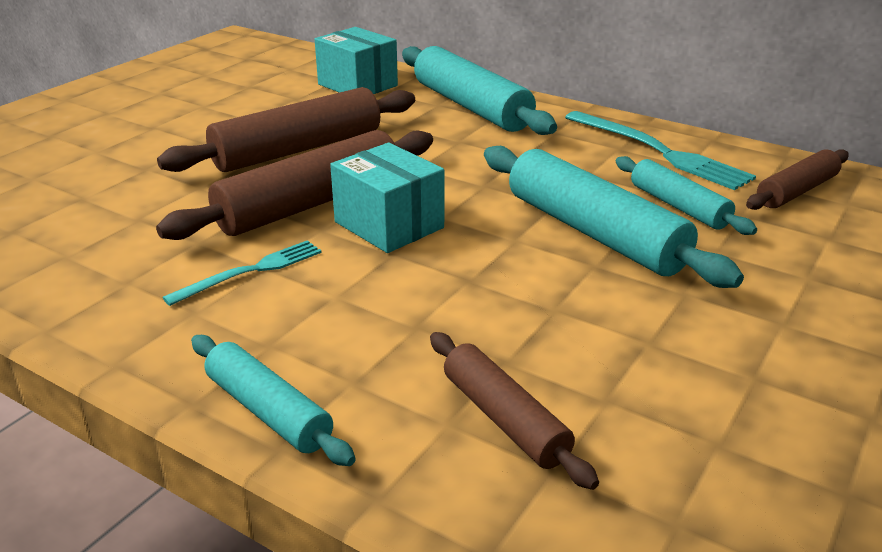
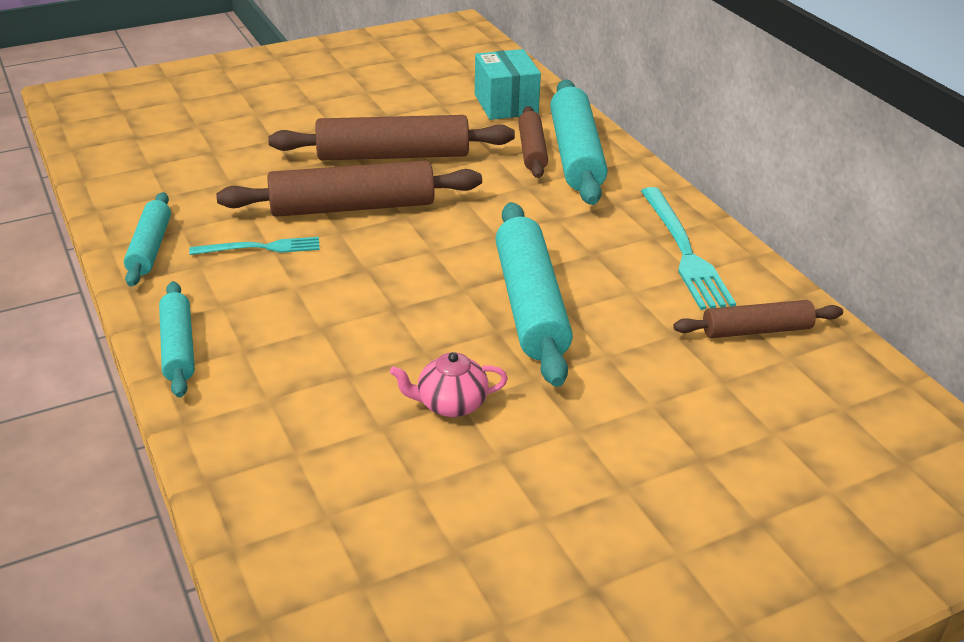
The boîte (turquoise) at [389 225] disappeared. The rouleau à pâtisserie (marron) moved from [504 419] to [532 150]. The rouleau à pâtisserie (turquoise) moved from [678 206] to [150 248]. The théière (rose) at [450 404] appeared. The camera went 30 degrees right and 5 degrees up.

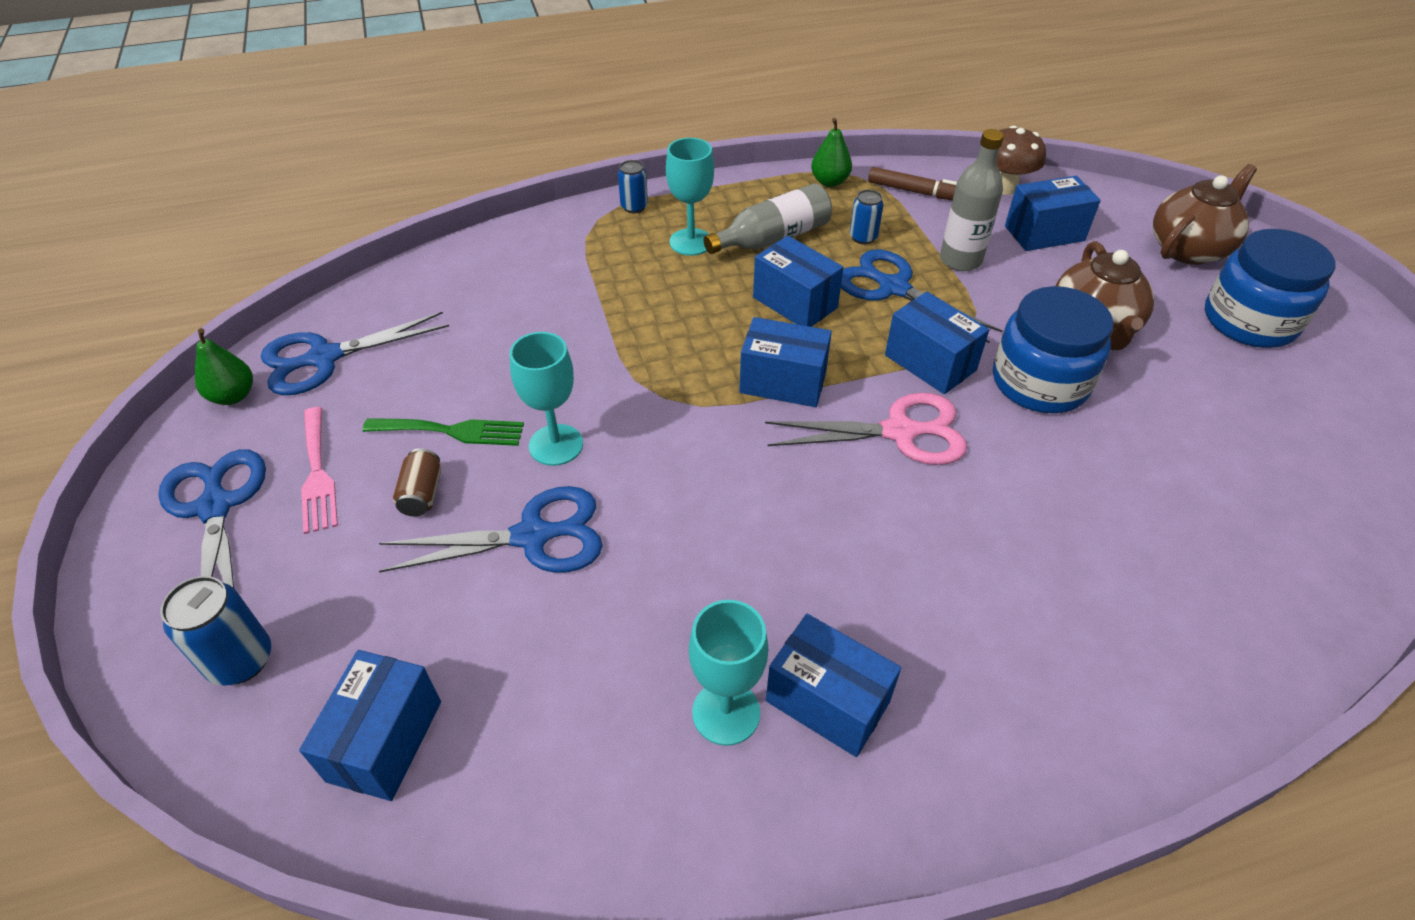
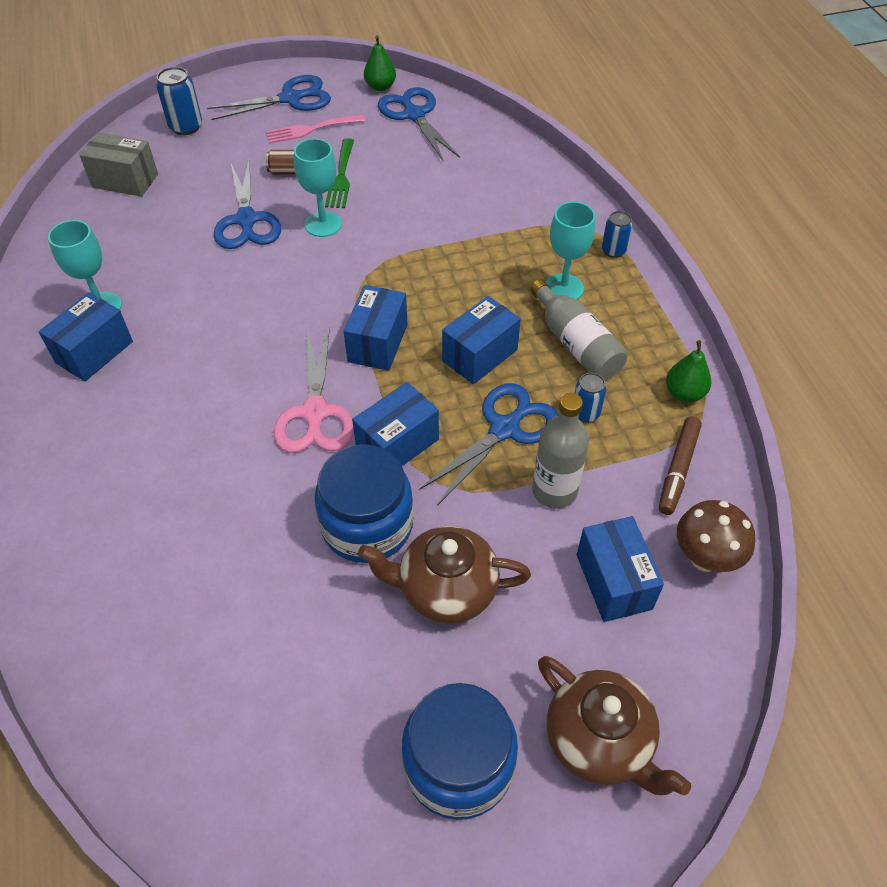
The boîte (bleu) at [385 741] became the boîte (gris) at [125 181]. The camera went 90 degrees right and 5 degrees up.

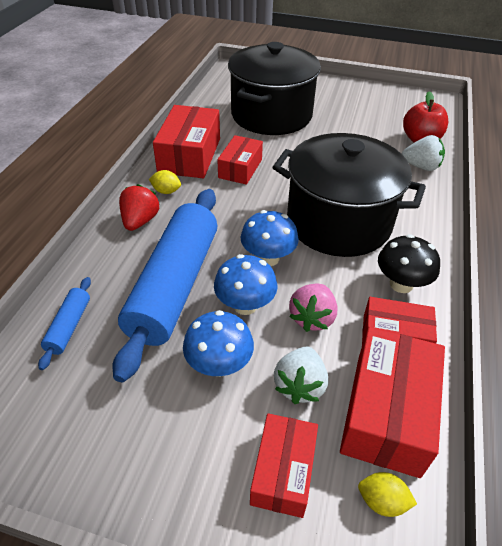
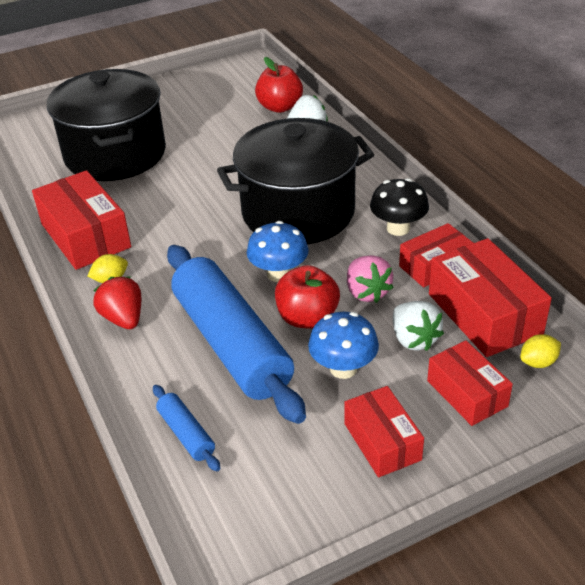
The champignon (bleu) at [245 305] was replaced by the pomme (rouge) at [307 318]. The boîte (rouge) moved from [240 168] to [382 441]. The camera went 40 degrees left and 5 degrees down.

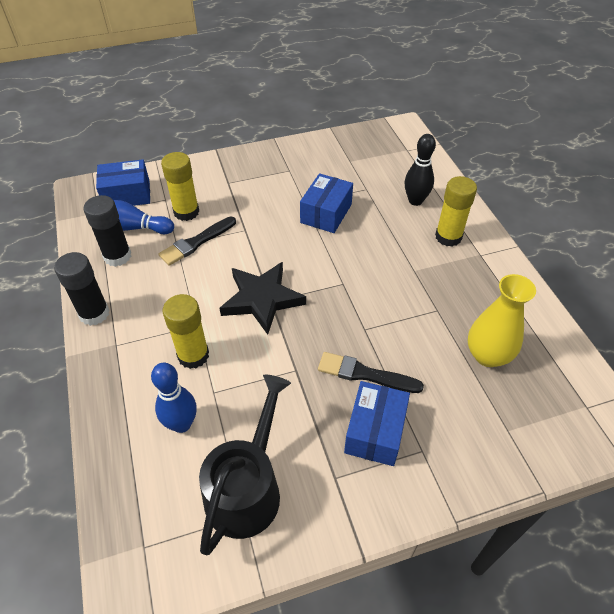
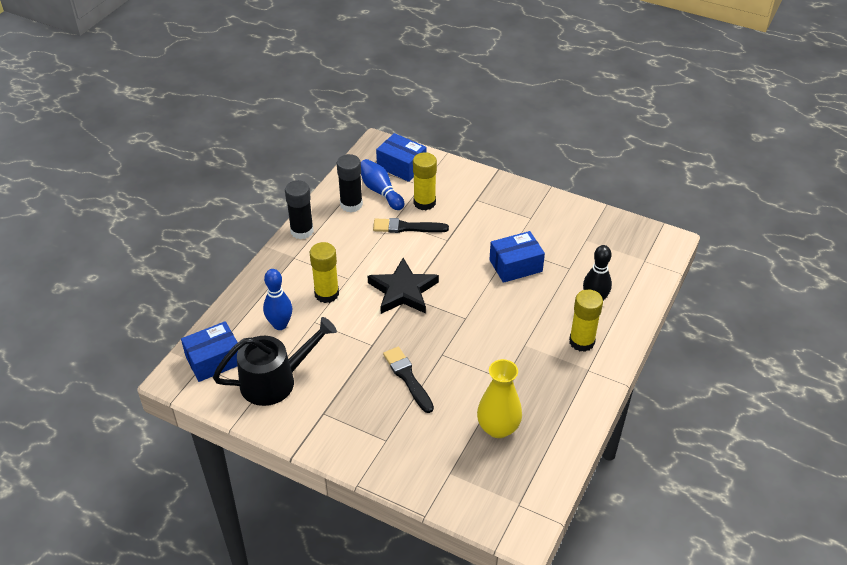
The boîte (bleu) moved from [375 431] to [214 360]. The camera went 45 degrees right and 5 degrees down.

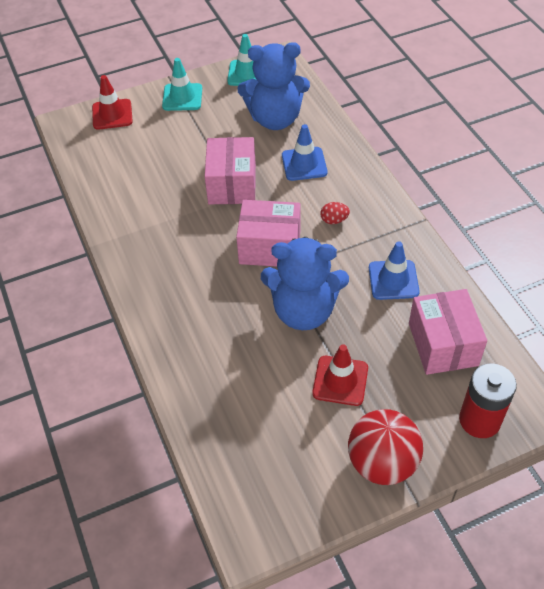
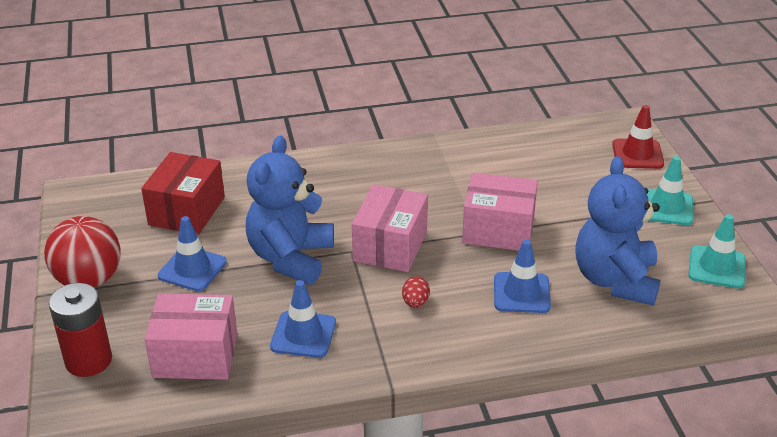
The cône de chantier (rouge) at [340 381] became the cône de chantier (bleu) at [192 269]. The boîte (rouge) at [187 211] appeared. The camera went 100 degrees right and 15 degrees down.

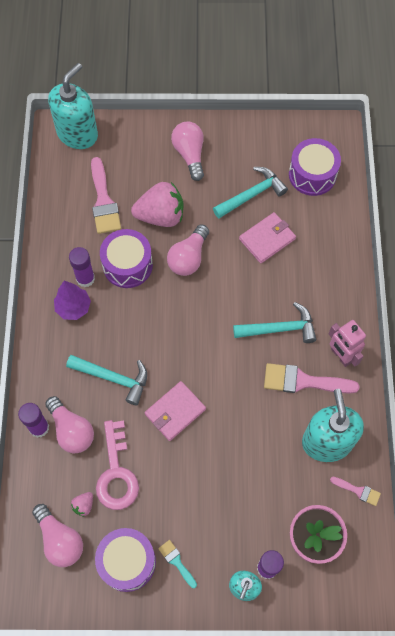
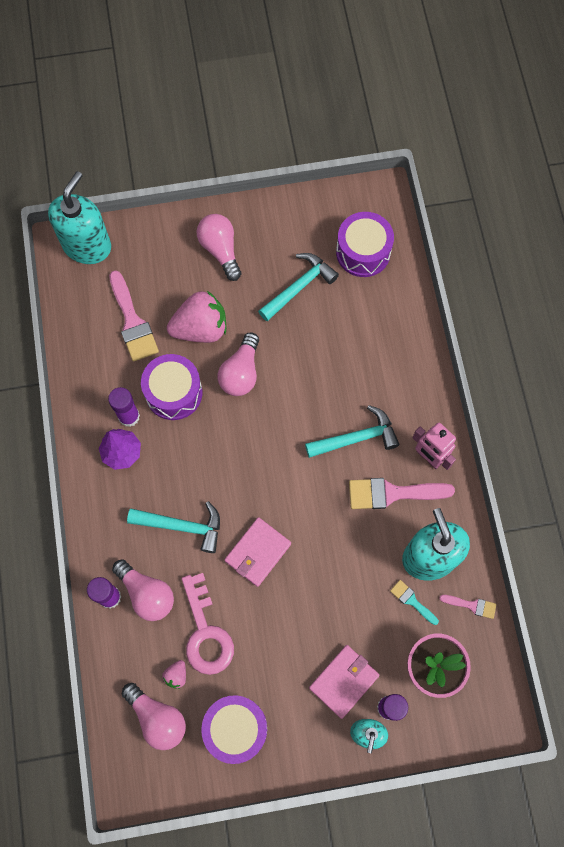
The pinceau (turquoise) moved from [176 561] to [412 601]. The portefeuille (rose) moved from [267 239] to [344 681]. The camera went 10 degrees left and 5 degrees up.

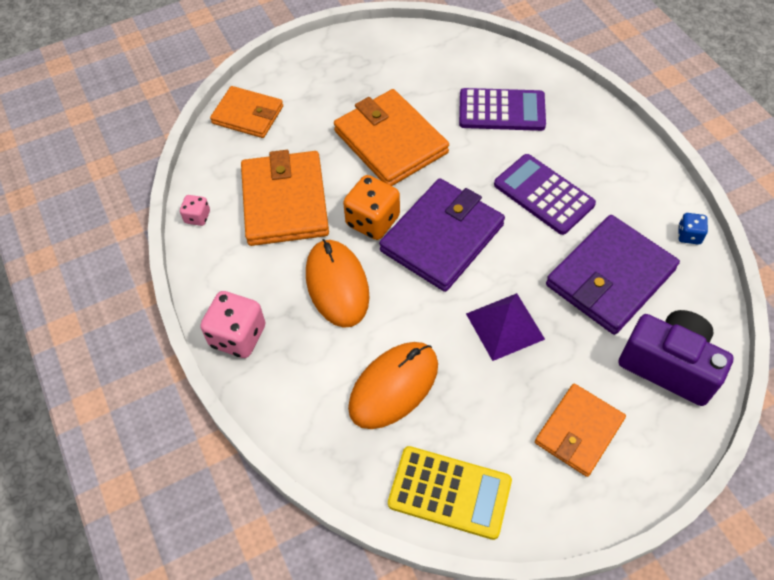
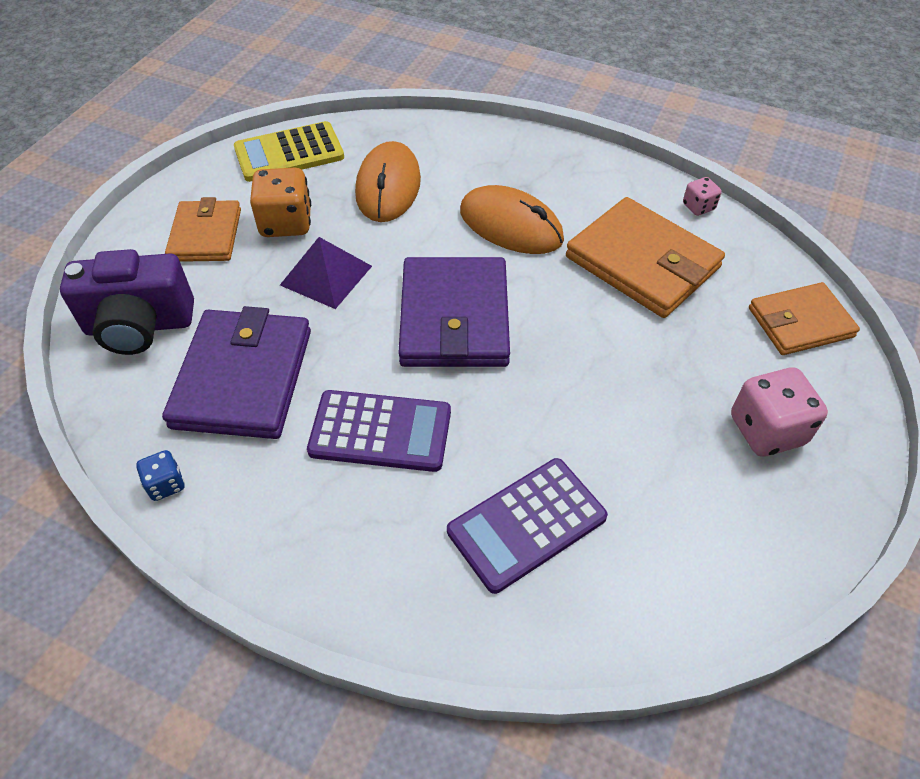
The dé (rose) moved from [238 336] to [767 430]. The portefeuille (orange) at [390 142] disappeared. The dé (orange) moved from [372 221] to [286 223]. The camera went 140 degrees right and 5 degrees down.

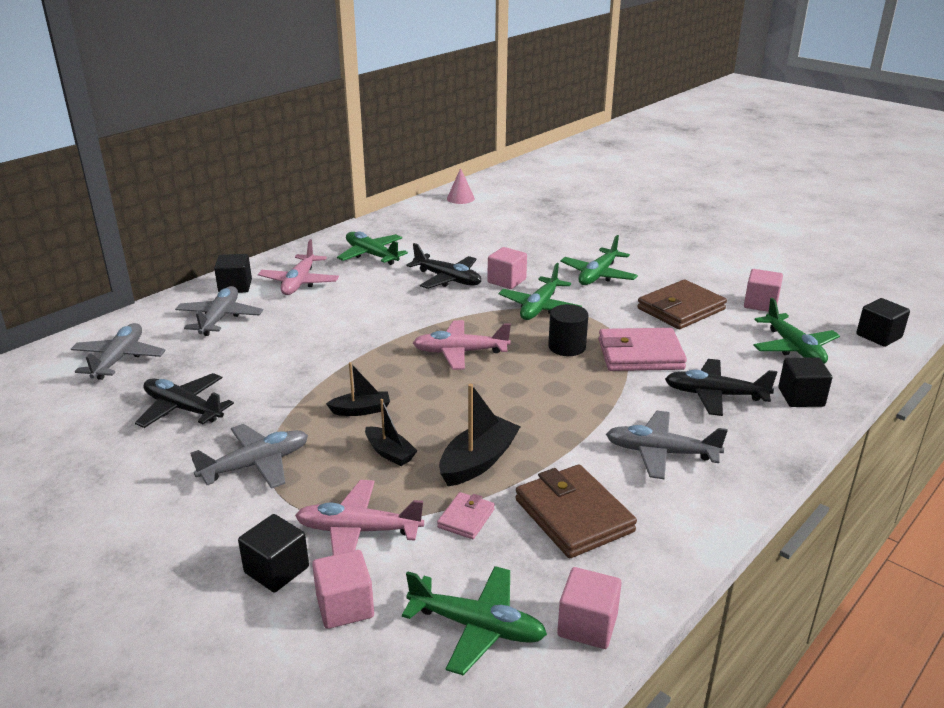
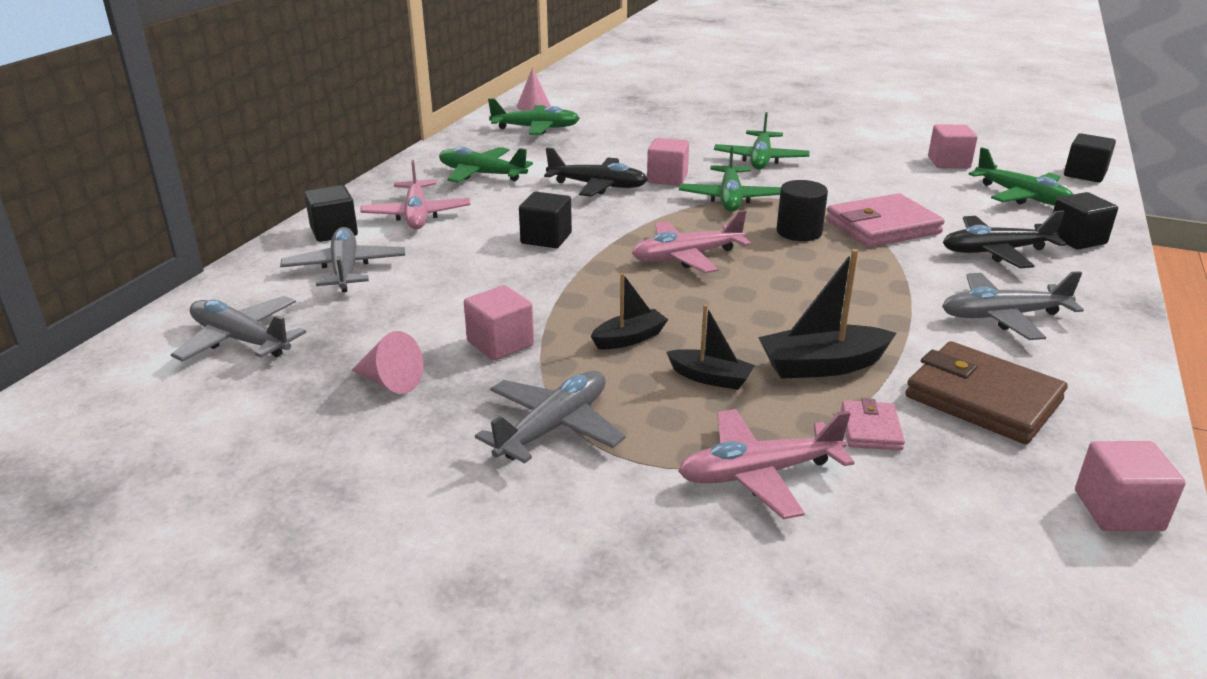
The avion (gris) at [119 359] turned 45 degrees counterclockwise. The avion (noir) at [183 409] was replaced by the cône (rose) at [390 382]. The cube (noir) moved from [276 570] to [546 238]. The cube (rose) moved from [345 606] to [500 344]. The avion (vert) moved from [477 627] to [536 128]. The bateau (noir) at [478 461] turned 120 degrees counterclockwise. The portefeuille (marron) at [681 309] disappeared. The camera went 20 degrees left and 0 degrees up.

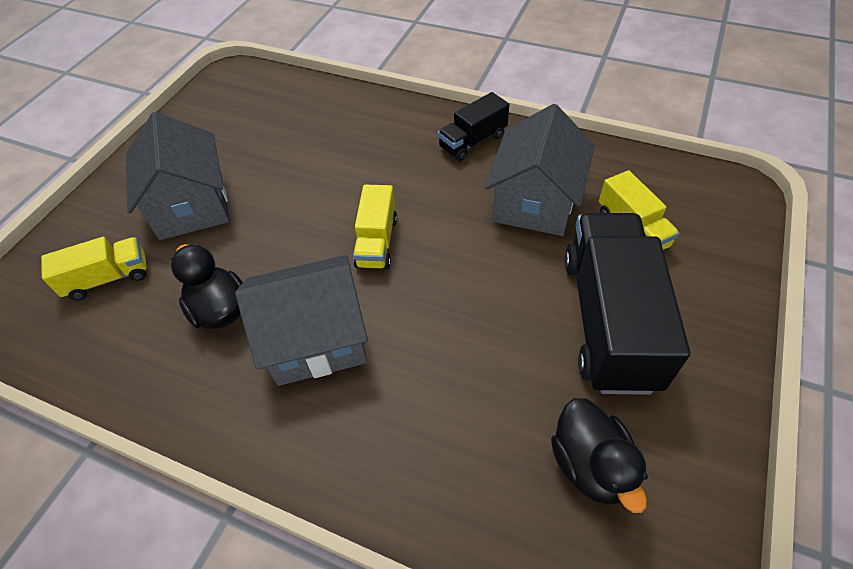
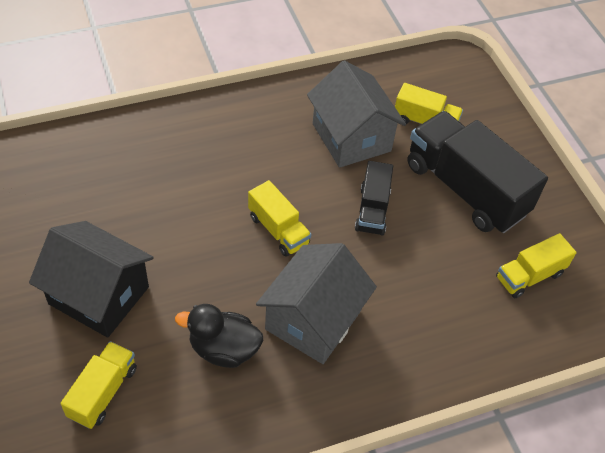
The maison (gris) at [192 205] became the maison (noir) at [99 295]. The camion (noir) moved from [472 141] to [372 210]. The canard (noir) at [590 465] was replaced by the camion (jaune) at [529 276]. The camera went 50 degrees left and 0 degrees up.

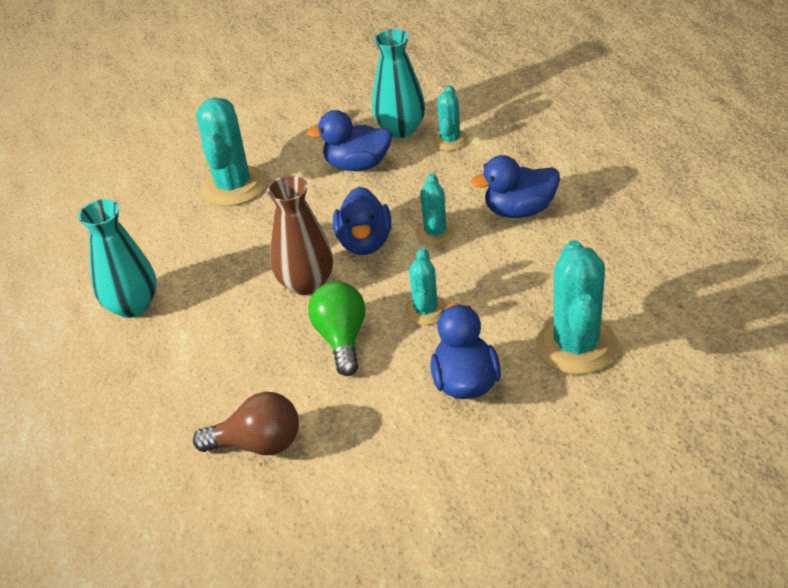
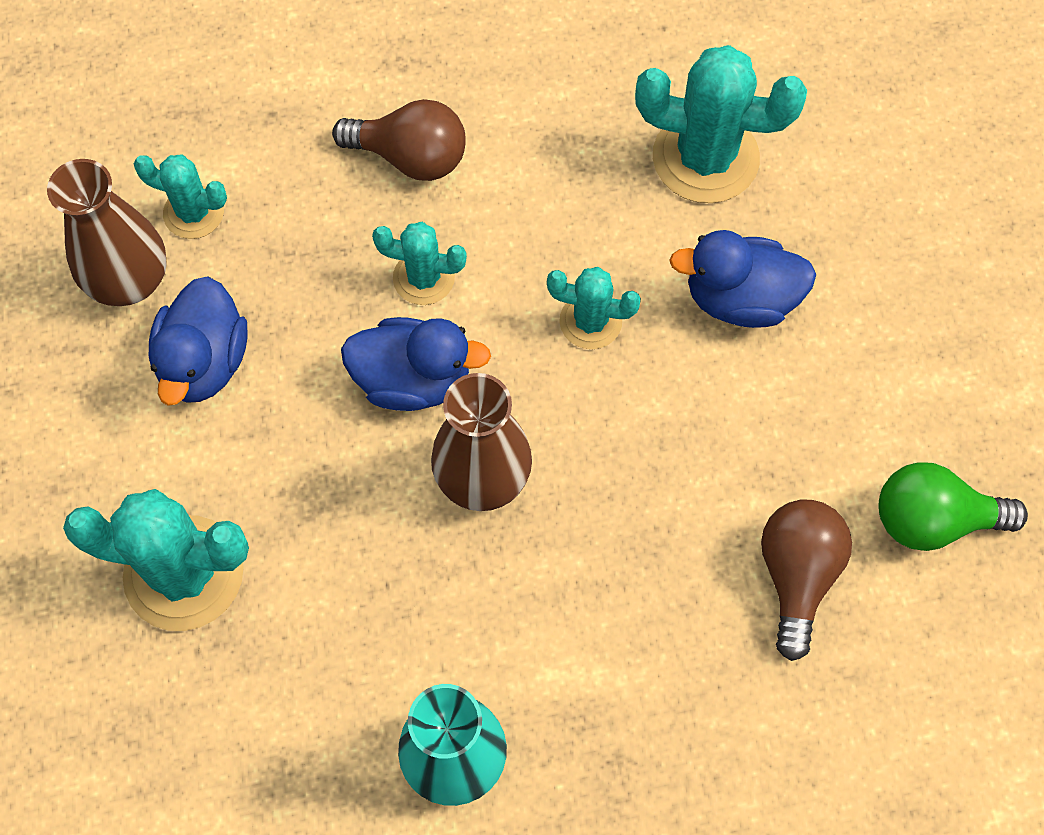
The ampoule (vert) moved from [342 339] to [932 520]. The vase (turquoise) at [400 129] became the vase (marron) at [129 280]. The canard (bleu) at [519 210] was replaced by the ampoule (marron) at [411 157]. The camera went 85 degrees left and 25 degrees up.

